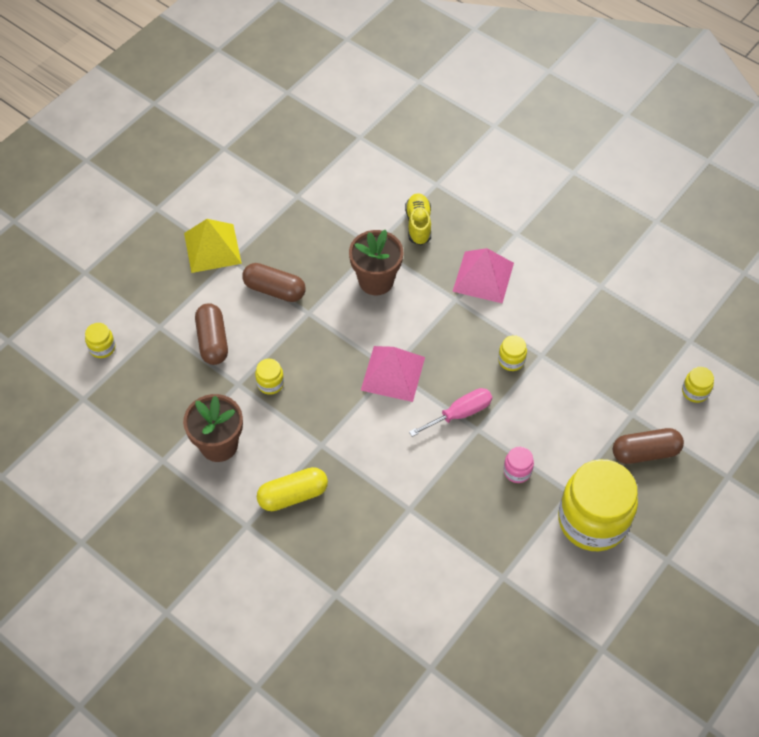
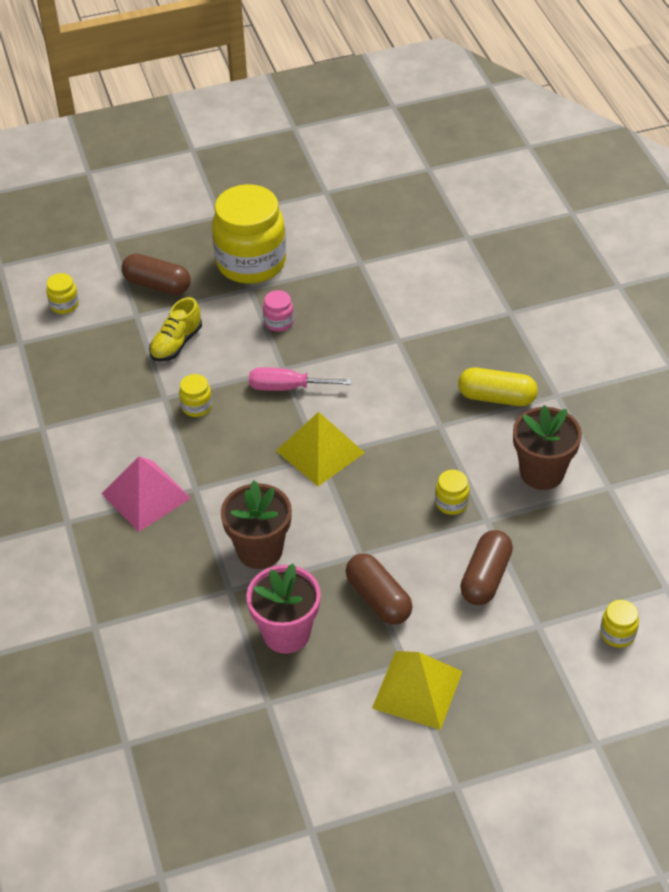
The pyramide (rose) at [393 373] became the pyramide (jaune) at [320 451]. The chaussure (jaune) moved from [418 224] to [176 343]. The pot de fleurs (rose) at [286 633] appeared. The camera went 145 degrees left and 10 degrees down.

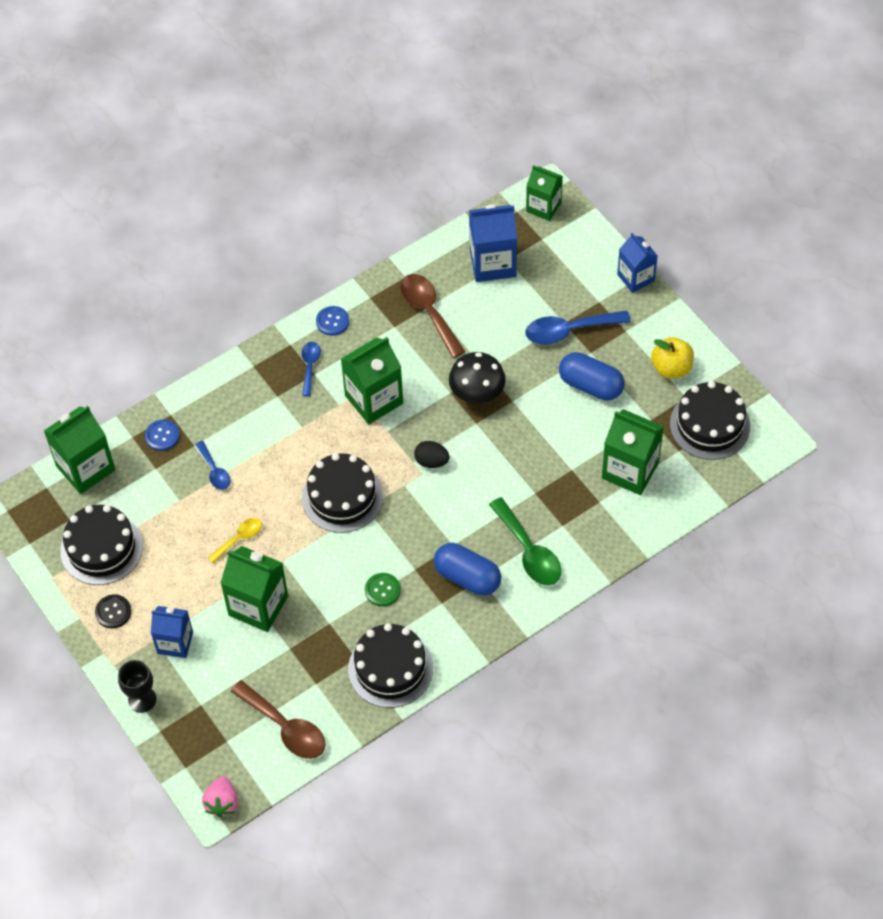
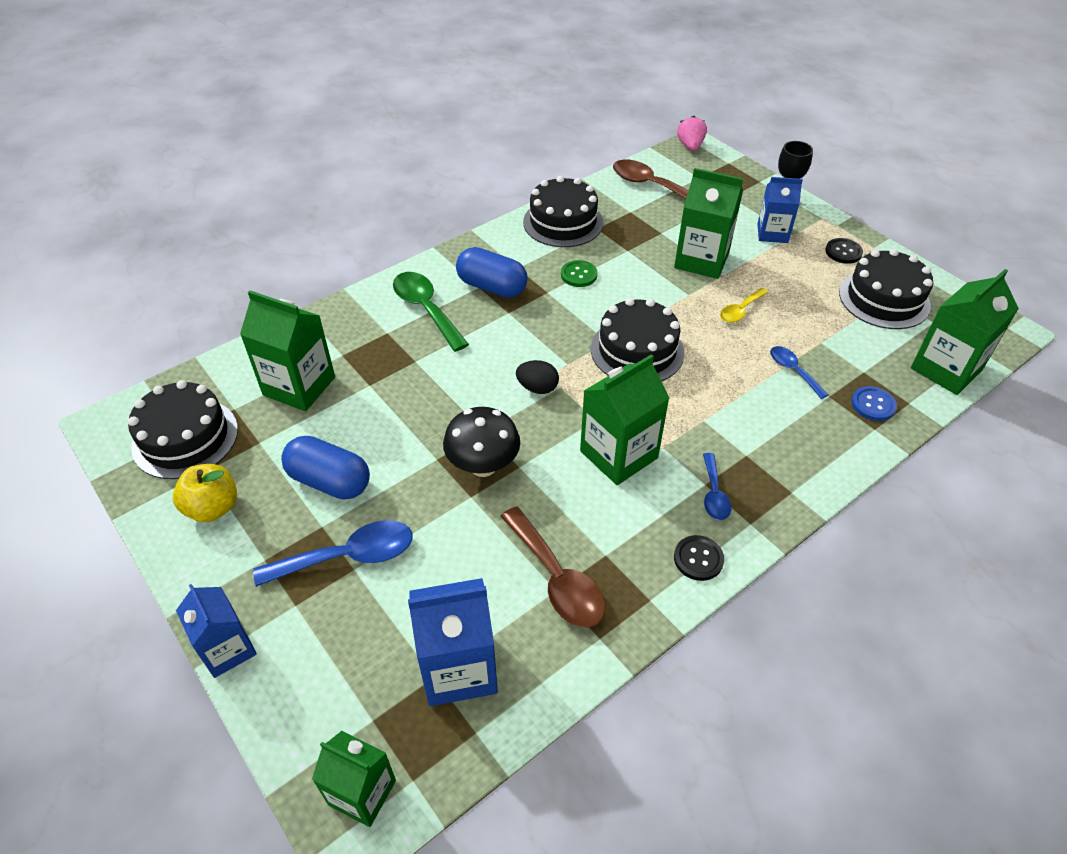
The bouton (bleu) at [332 321] became the bouton (noir) at [698 559]. The camera went 175 degrees right and 10 degrees down.

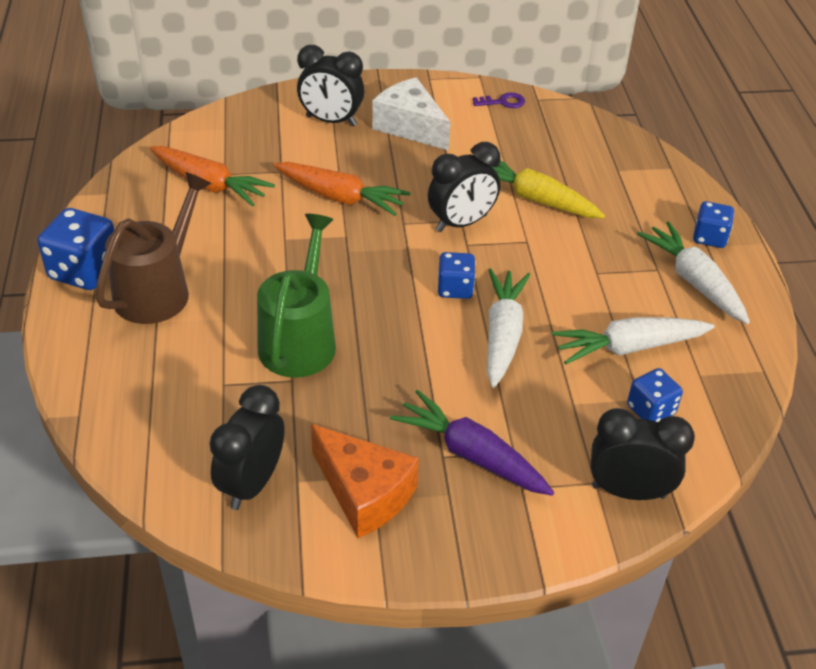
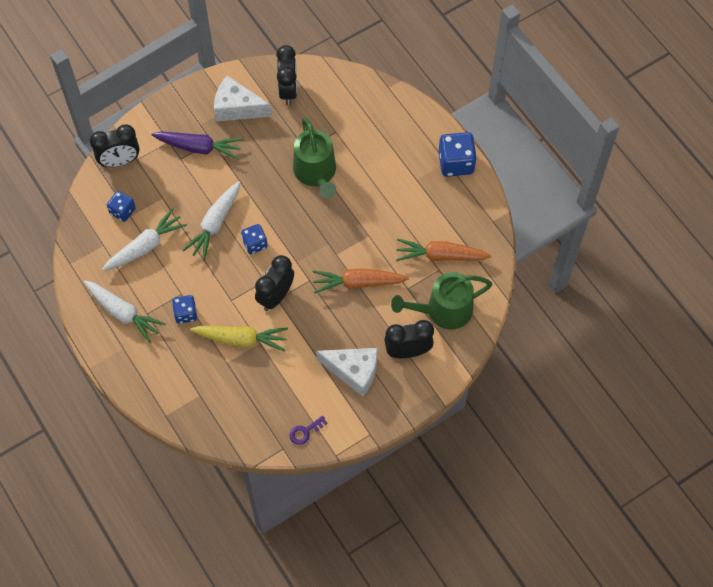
The arrosoir (marron) at [157 290] disappeared. The fromage (orange) at [364 493] became the fromage (blanc) at [237 108]. The carotte (blanc) at [502 335] turned 45 degrees clockwise. The dé (bleu) moved from [709 237] to [185 313]. The arrosoir (vert) at [443 310] appeared. The camera went 155 degrees right and 20 degrees up.

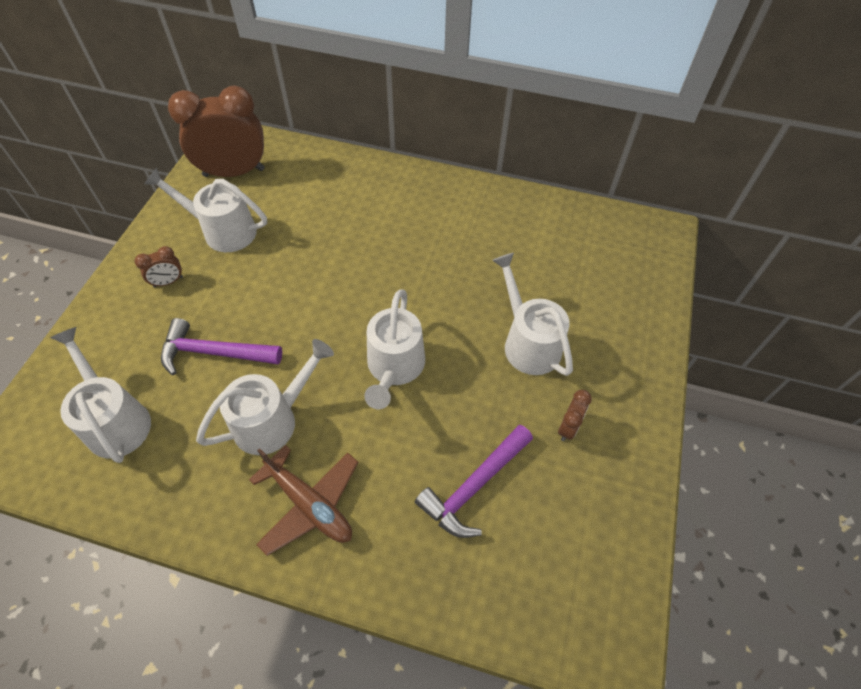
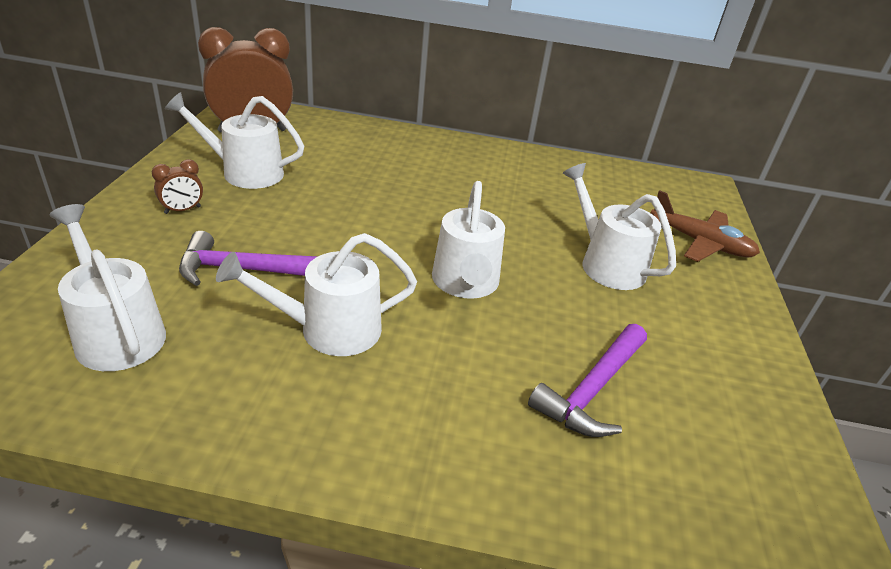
The arrosoir (blanc) at [273 419] turned 150 degrees counterclockwise. The avion (marron) moved from [309 504] to [700 243]. The réveil (marron) at [568 427] disappeared. The camera went 10 degrees left and 20 degrees down.

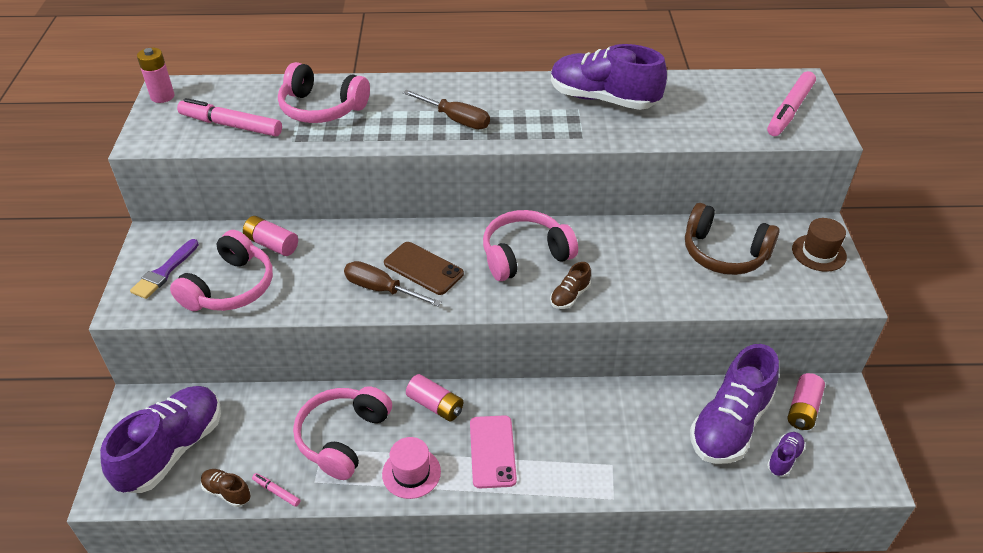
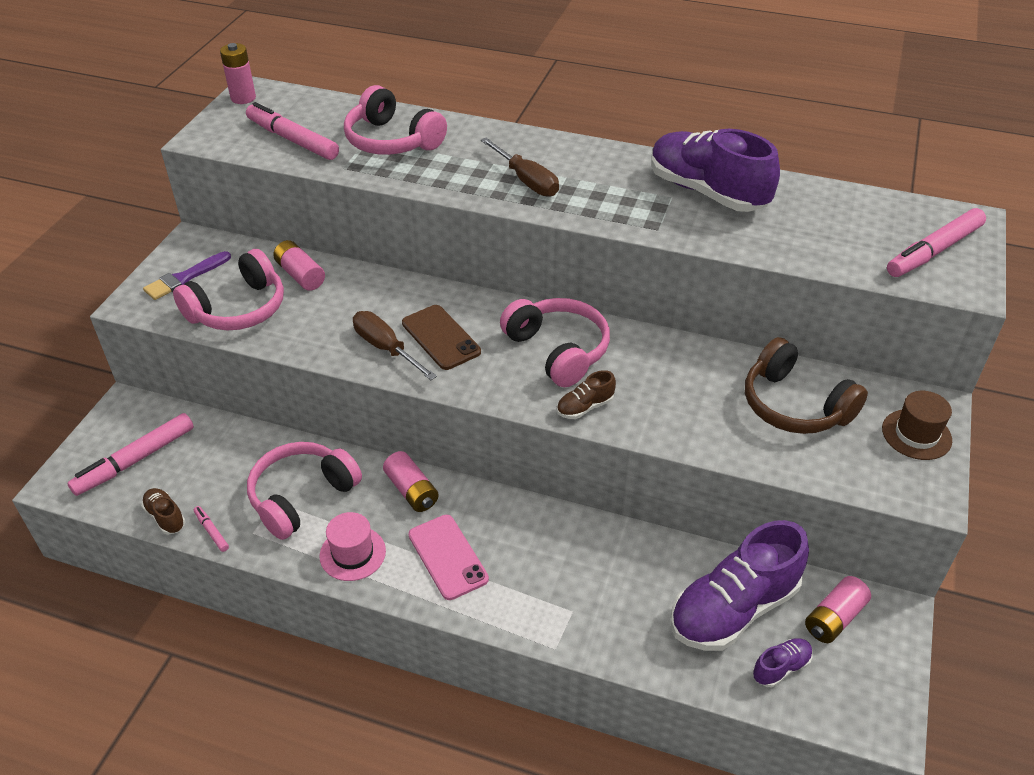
The chaussure (violet) at [172 450] was replaced by the feutre (rose) at [135 460]. The téléphone (rose) at [492 451] turned 45 degrees counterclockwise. The casque audio (rose) at [525 255] turned 60 degrees clockwise. The camera went 20 degrees right and 0 degrees up.

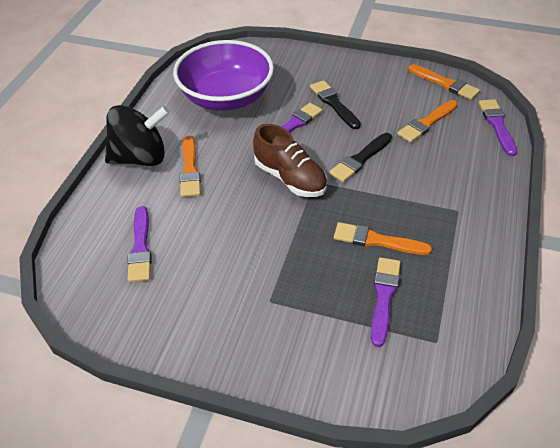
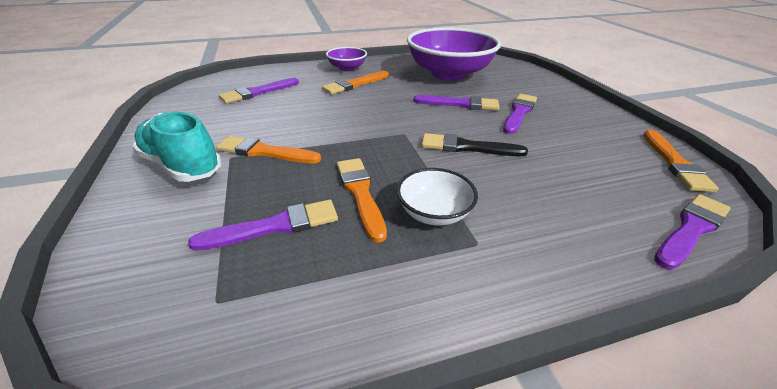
The toupie (noir) at [140 158] was replaced by the bol (violet) at [347 68]. The chaussure (marron) at [290 178] disappeared. The pinceau (noir) at [334 103] became the pinceau (violet) at [519 112]. The pinceau (orange) moved from [426 123] to [264 152]. The chaussure (turquoise) at [182 165] appeared. The bol (blanc) at [434 212] appeared. The camera went 55 degrees right and 10 degrees down.

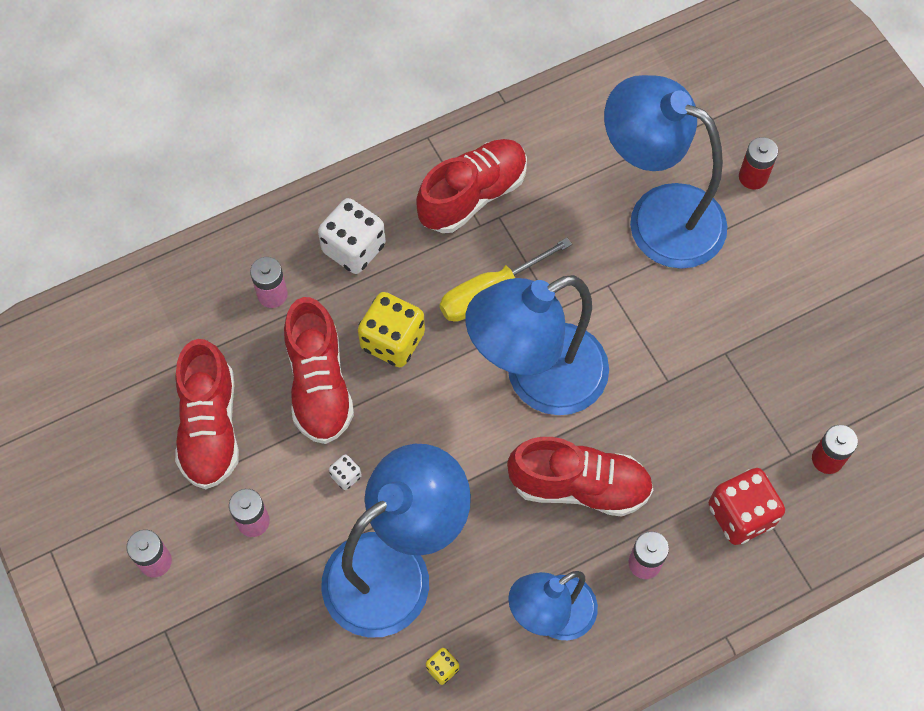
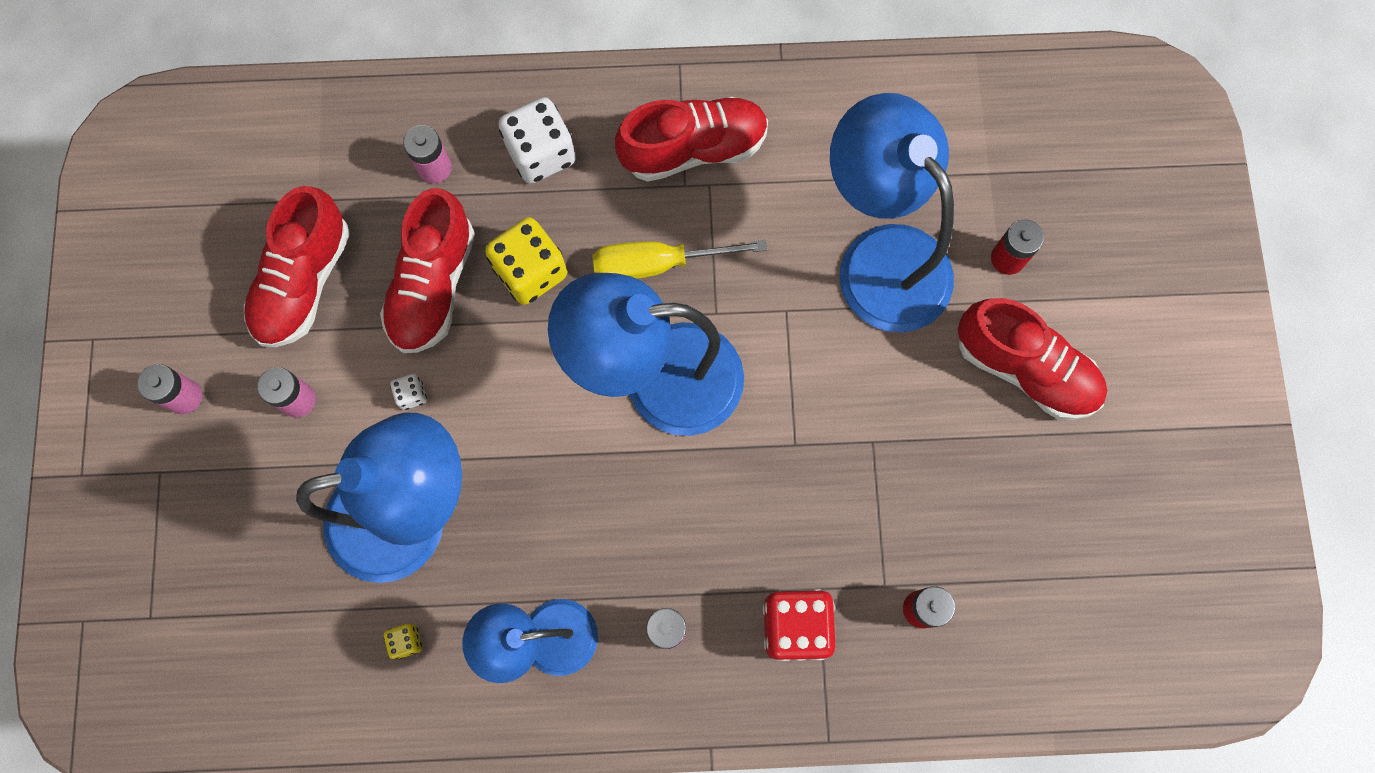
The chaussure (rouge) moved from [579 486] to [1024 369]. The camera went 25 degrees right and 10 degrees up.

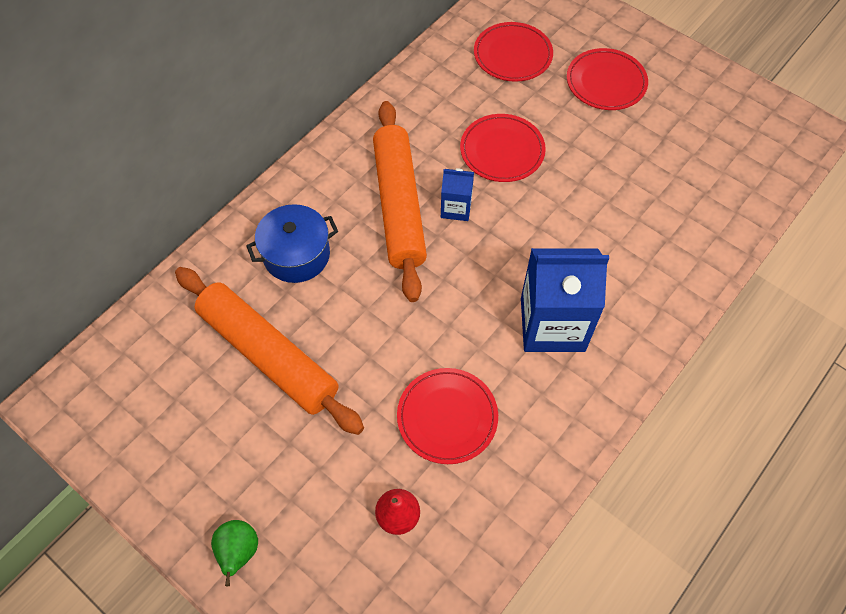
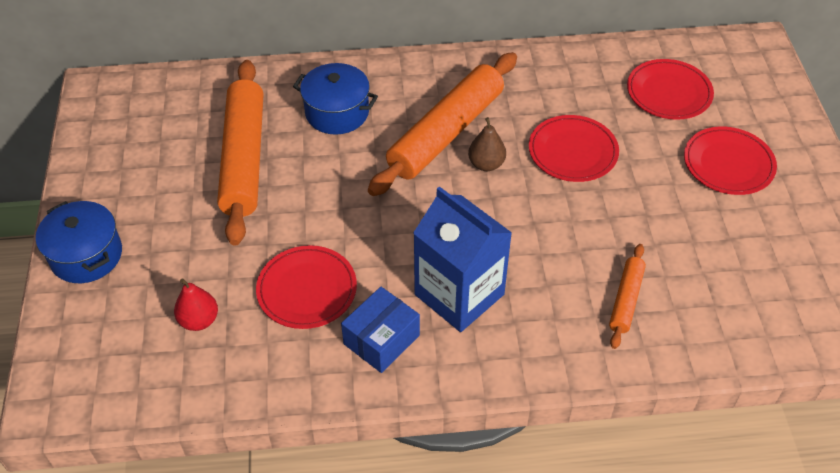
The poire (vert) at [239 552] was replaced by the marmite (bleu) at [86 255]. The brique de lait (bleu) at [456 208] was replaced by the poire (marron) at [486 164]. The boîte (bleu) at [381 340] appeared. The rouleau à pâtisserie (orange) at [626 300] appeared. The camera went 45 degrees right and 10 degrees down.

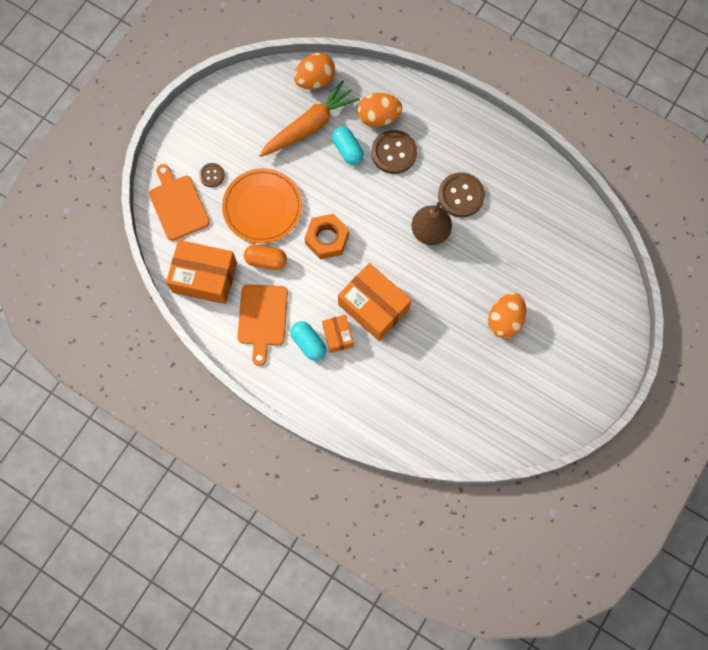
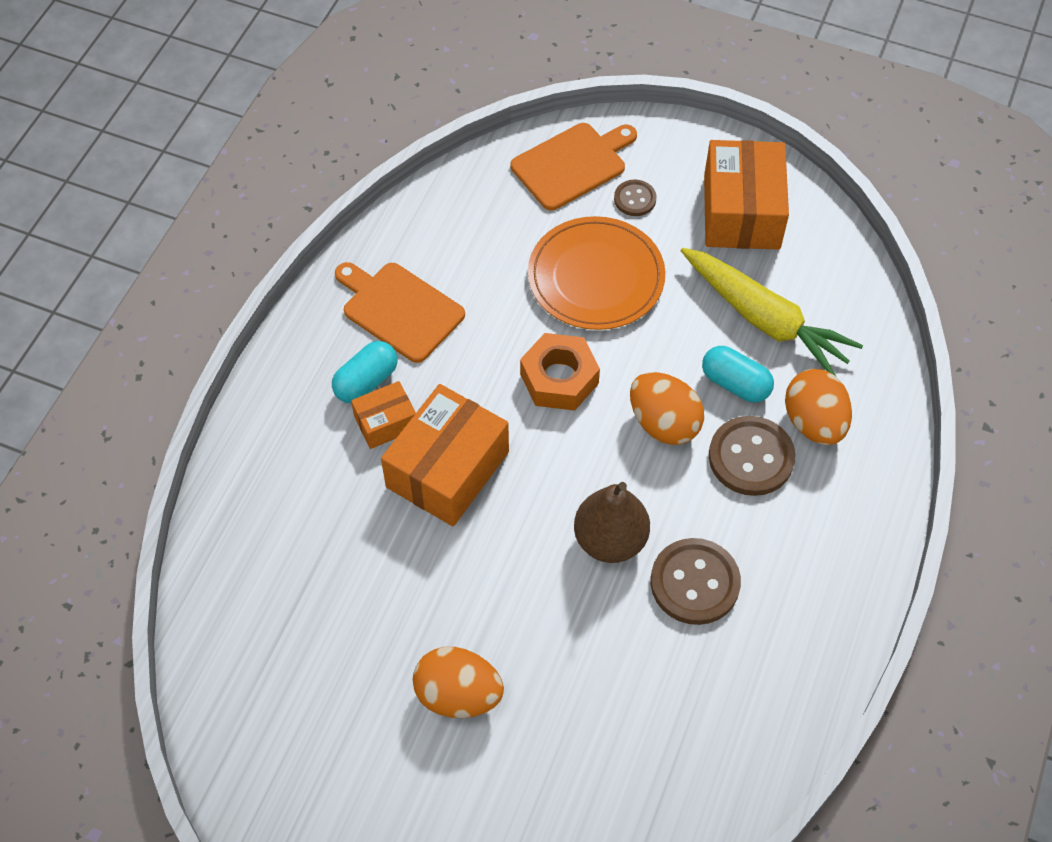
The boîte (orange) moved from [204 277] to [741 212]. The planche à découper (orange) at [262 318] turned 45 degrees clockwise. The gélule (orange) at [266 260] disappeared. The carotte (orange) at [310 126] became the carotte (jaune) at [764 320]. The œuf (orange) moved from [315 80] to [663 423]. The gélule (turquoise) at [347 150] turned 75 degrees clockwise. The camera went 80 degrees right and 15 degrees down.

